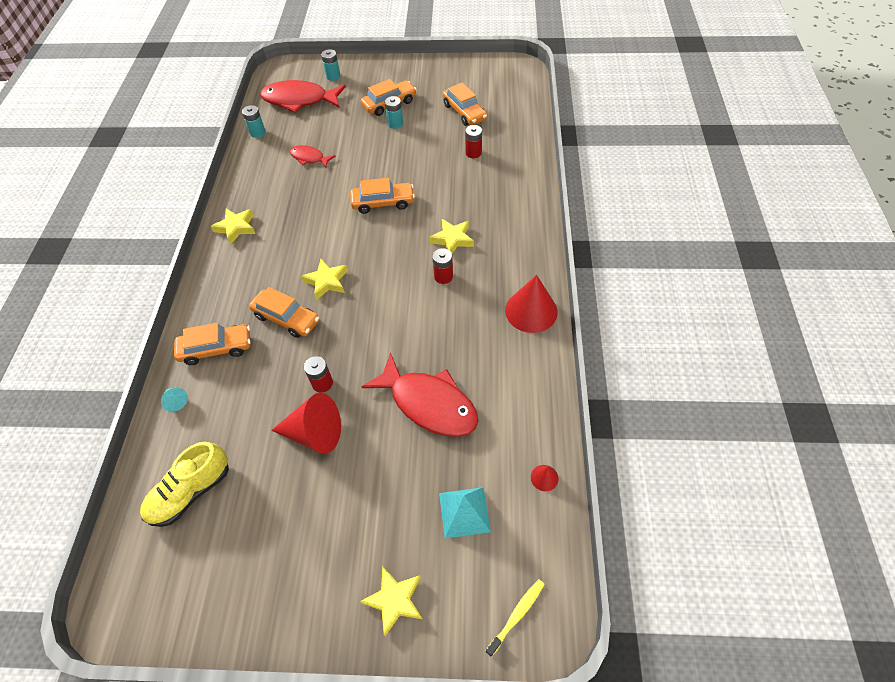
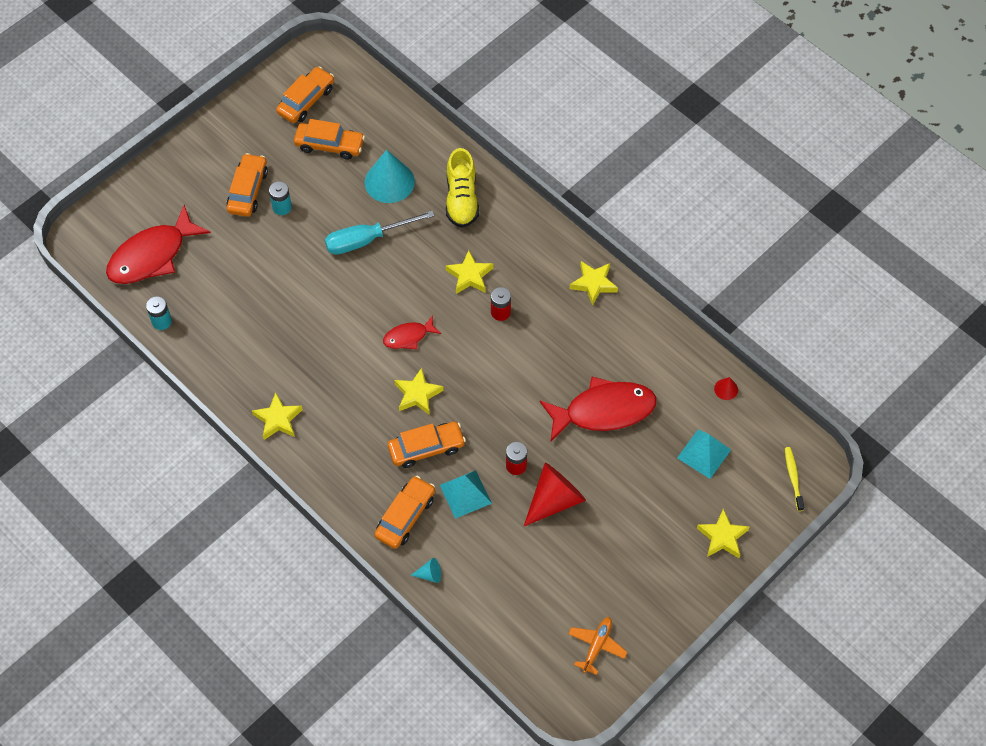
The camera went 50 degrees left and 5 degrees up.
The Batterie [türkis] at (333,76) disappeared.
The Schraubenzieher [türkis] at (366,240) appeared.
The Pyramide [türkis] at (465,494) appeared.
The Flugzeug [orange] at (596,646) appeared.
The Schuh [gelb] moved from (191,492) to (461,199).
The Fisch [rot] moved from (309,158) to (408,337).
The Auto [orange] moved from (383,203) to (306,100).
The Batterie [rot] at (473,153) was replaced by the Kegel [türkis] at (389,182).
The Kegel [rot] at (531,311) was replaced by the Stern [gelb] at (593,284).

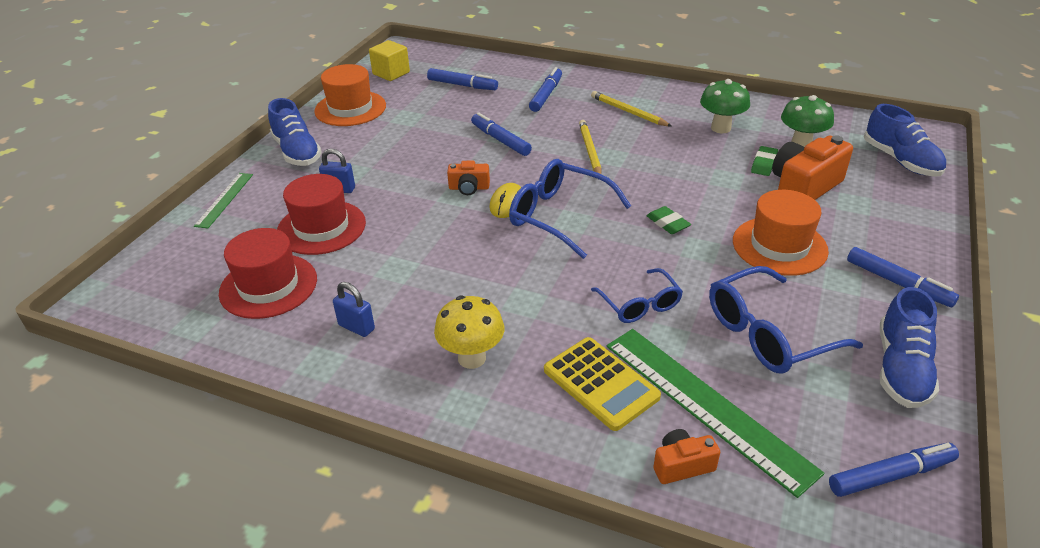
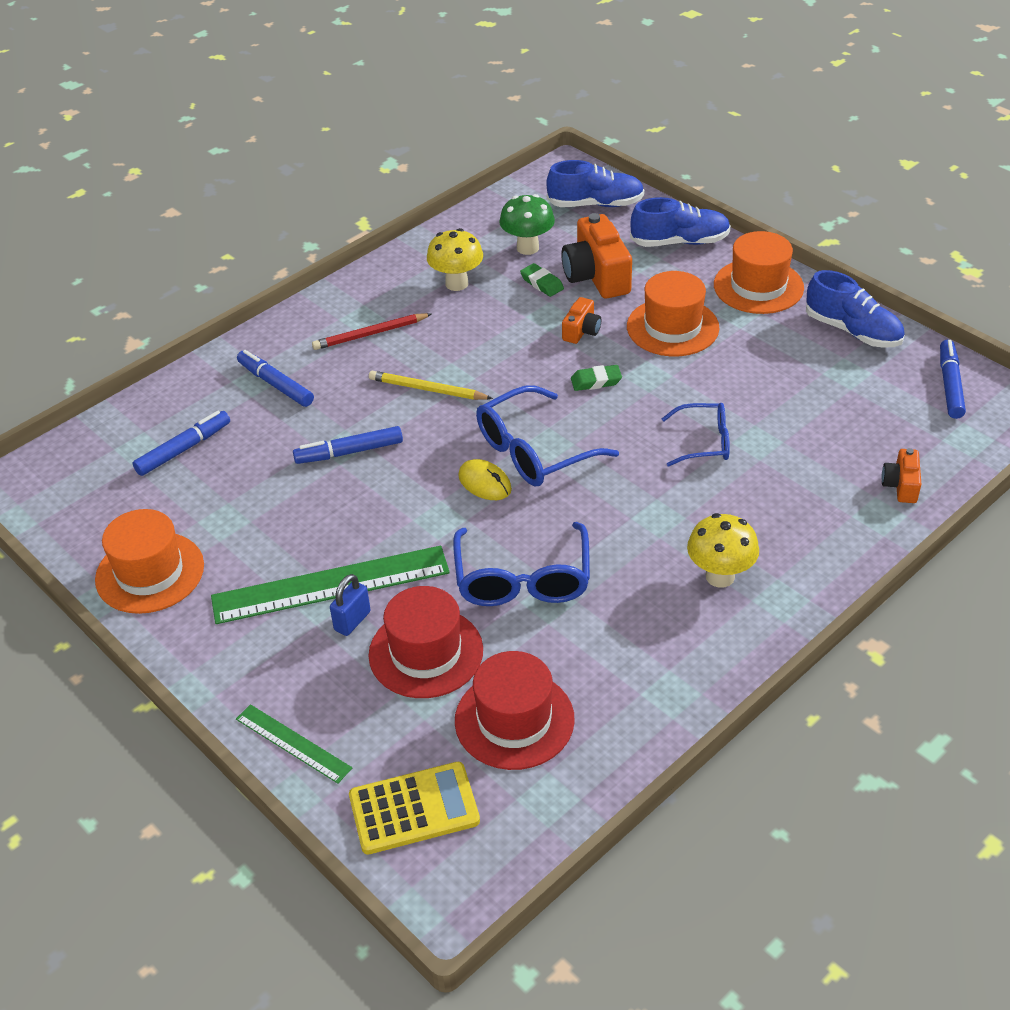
The camera went 65 degrees left and 5 degrees up.
The Vorhängeschloss [blau] at (356,327) disappeared.
The Kubus [gelb] at (391,73) disappeared.
The Schuh [blau] moved from (297,152) to (680,242).
The Kamera [orange] moved from (469,188) to (581,331).
The Taschenrechner [gelb] moved from (601,383) to (414,808).
The Lineal [grün] moved from (706,405) to (330,584).
The Brille [blau] moved from (768,334) to (522,580).
The Filzstift [blau] at (898,283) was replaced by the Hut [orange] at (758,286).
The Bleistift [gelb] at (628,112) became the Bleistift [rot] at (370,334).
The Pilz [grün] at (721,128) became the Pilz [gelb] at (456,284).

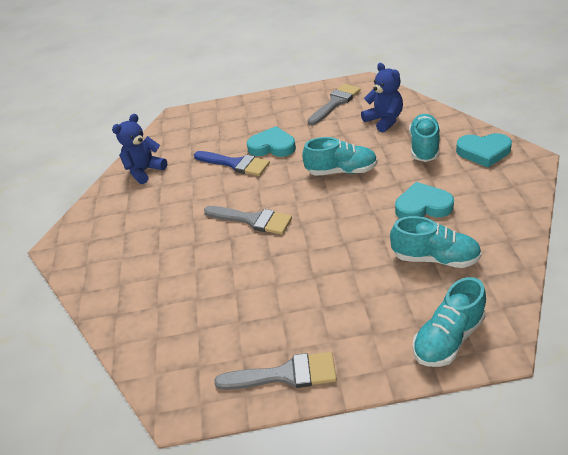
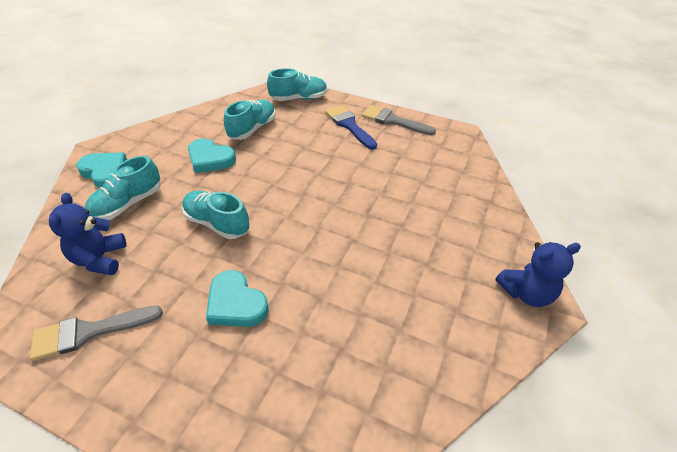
The camera went 155 degrees left and 5 degrees up.
The Pinsel [grau] at (252,220) disappeared.
The Teddybär [blau] moved from (144,171) to (526,293).
The Pinsel [blau] moved from (235,164) to (349,125).
The Schuh [türkis] at (435,258) turned 75 degrees clockwise.

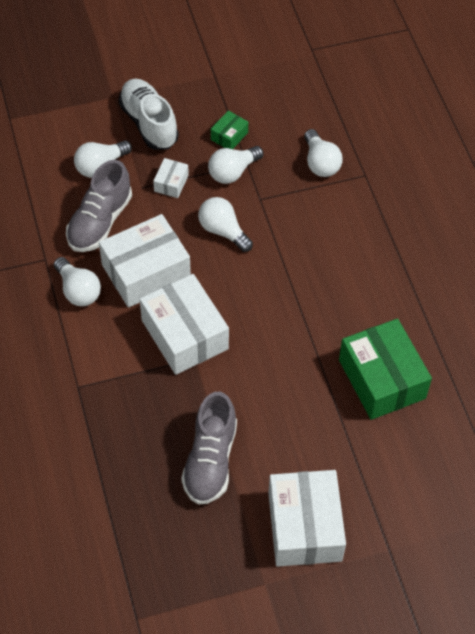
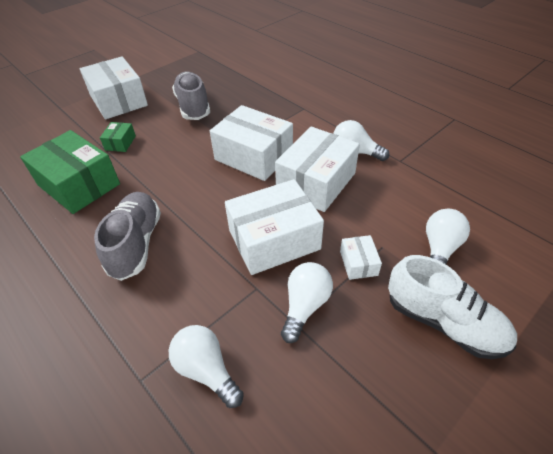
The camera went 155 degrees right and 10 degrees down.
The Schuh [grau] moved from (100,221) to (136,243).
The Schachtel [grün] moved from (229,136) to (120,143).
The Glühbirne [weiß] at (223,231) was replaced by the Schachtel [weiß] at (274,240).

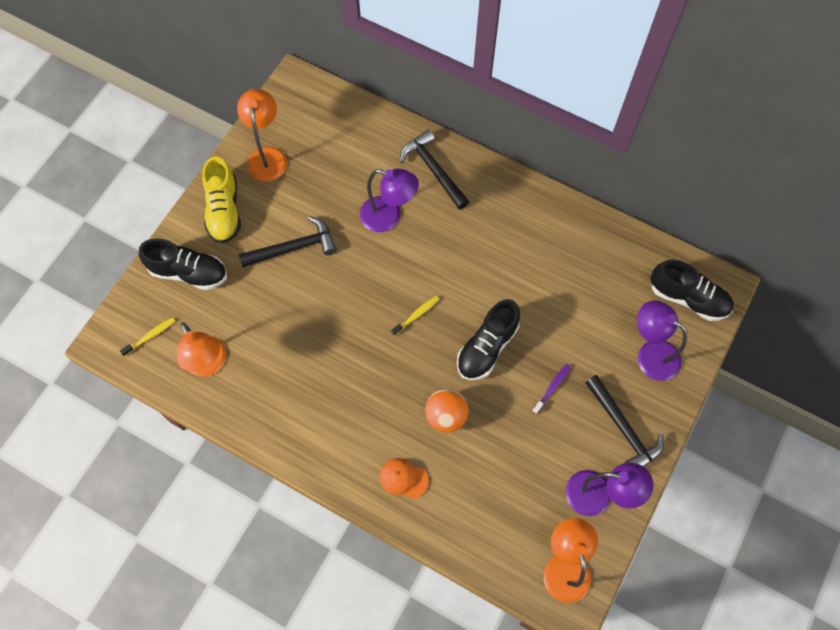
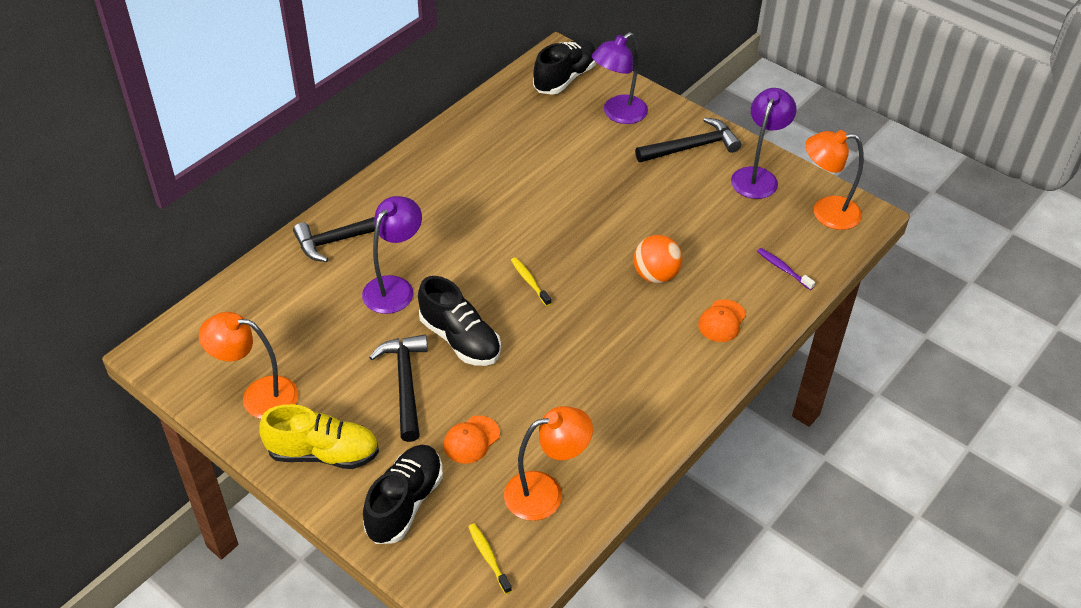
The camera went 80 degrees left and 20 degrees down.
The Kappe [orange] at (471,440) appeared.
The Schuh [schwarz] moved from (487,347) to (460,339).
The Zahnbürste [lila] moved from (552,388) to (783,269).

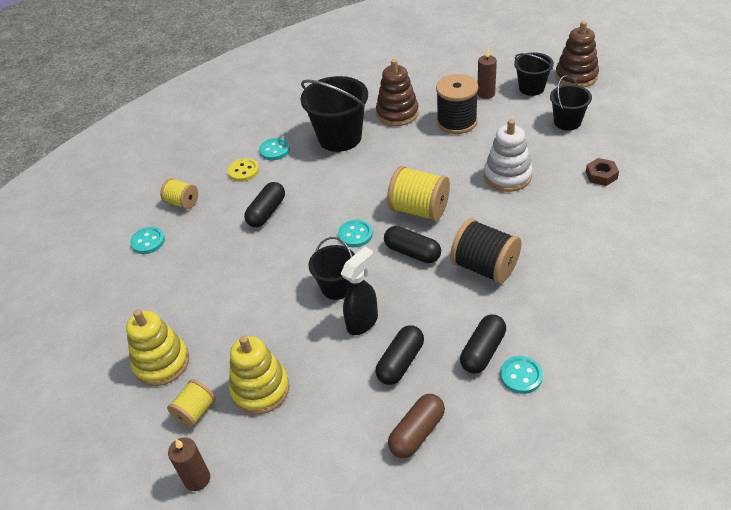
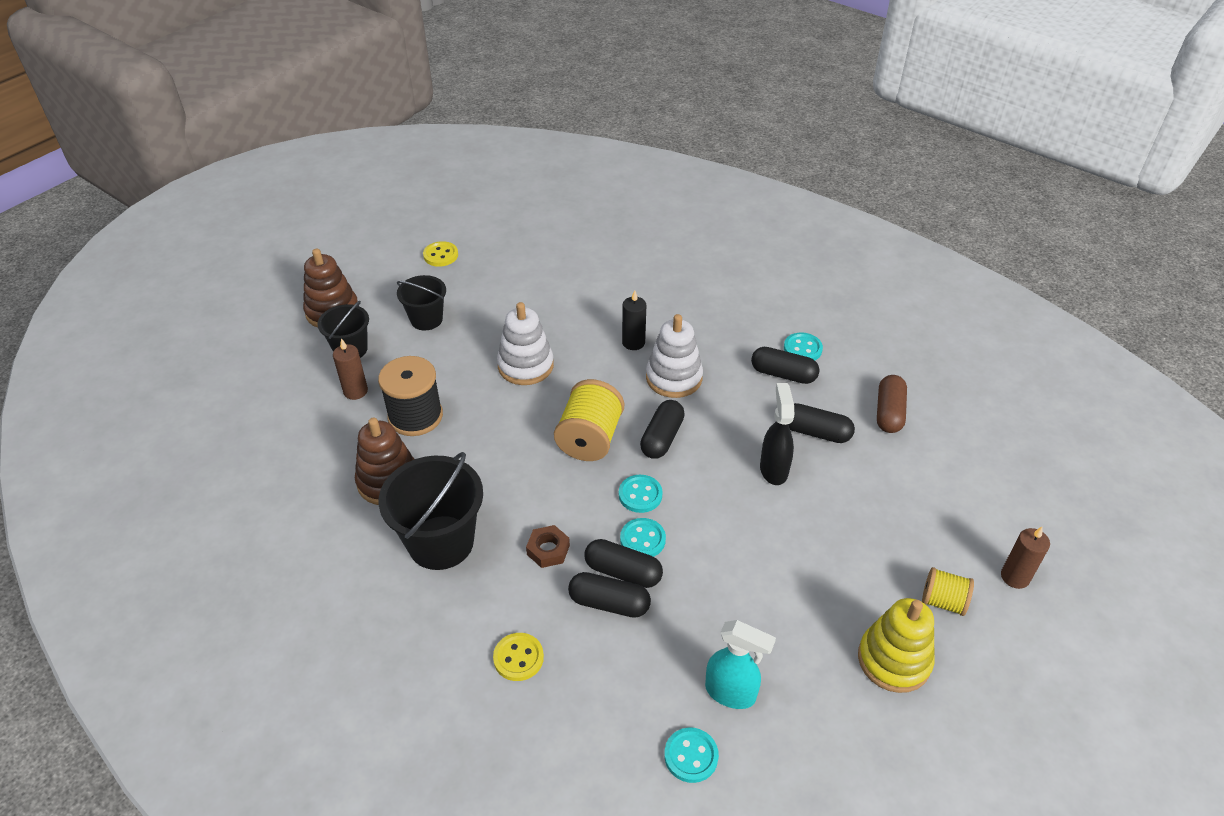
The camera went 105 degrees left and 0 degrees up.
The Garnrolle [gelb] at (182,202) disappeared.
The Stapelspielzeug [gelb] at (260,389) disappeared.
The Eimer [schwarz] at (337,287) disappeared.
The Knopf [gelb] at (441,255) appeared.
The Kapsel [schwarz] at (623,572) appeared.
The Kerze [schwarz] at (633,343) appeared.
The Sprühflasche [türkis] at (731,693) appeared.
The Knopf [türkis] moved from (274,150) to (642,539).
The Sechskantmutter [braun] moved from (601,175) to (548,550).
The Garnrolle [schwarz] at (485,267) was replaced by the Stapelspielzeug [weiß] at (674,378).
The Sprühflasche [schwarz] at (363,322) turned 60 degrees clockwise.
The Kapsel [braun] at (417,432) turned 75 degrees clockwise.

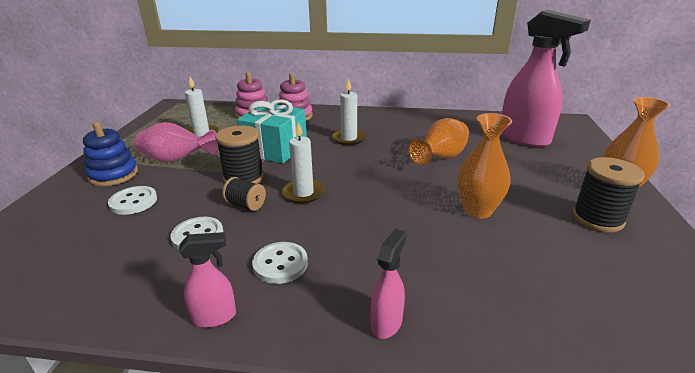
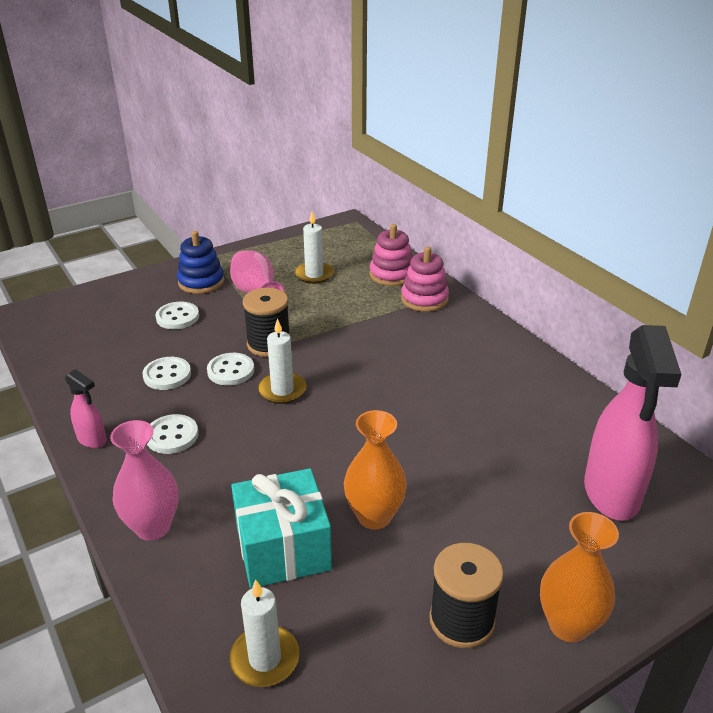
The camera went 50 degrees right and 5 degrees up.
The Vase [orange] at (441,158) disappeared.
The Geschenk [türkis] moved from (275,149) to (283,548).
The Kerze [weiß] moved from (349,138) to (265,658).
The Garnrolle [schwarz] at (245,204) was replaced by the Knopf [weiß] at (231,371).
The Sprühflasche [rosa] at (386,323) was replaced by the Vase [rosa] at (153,527).

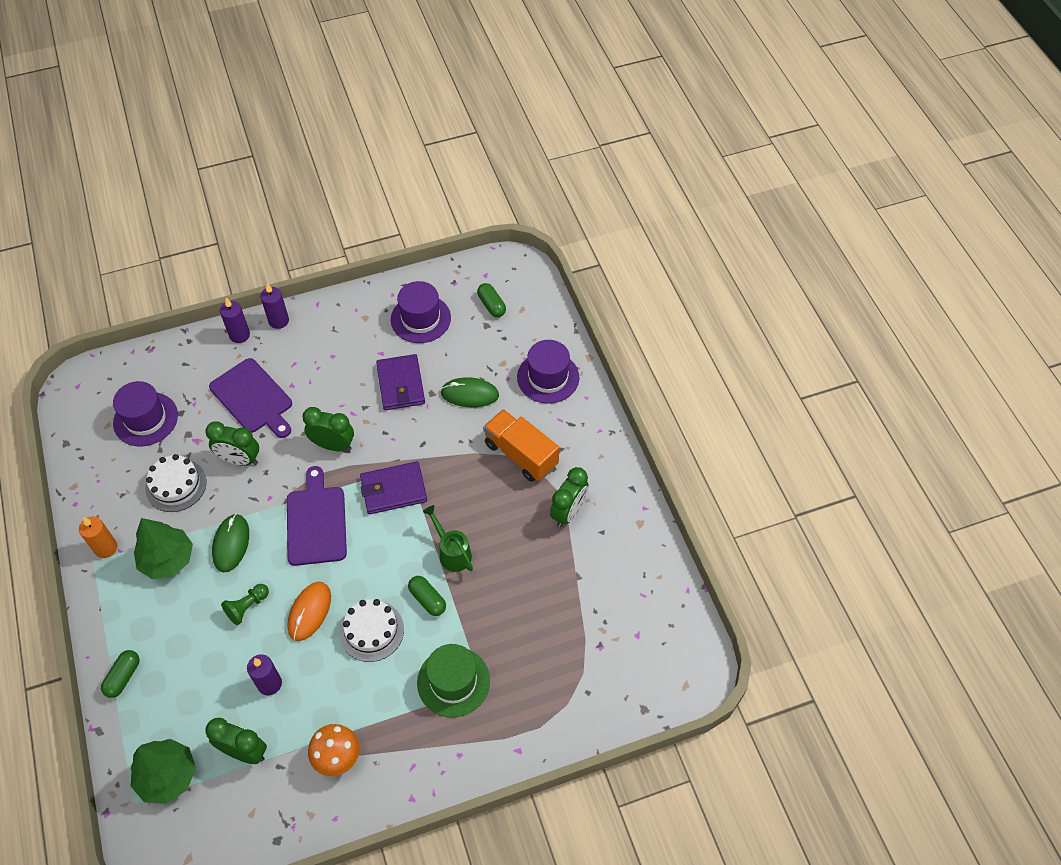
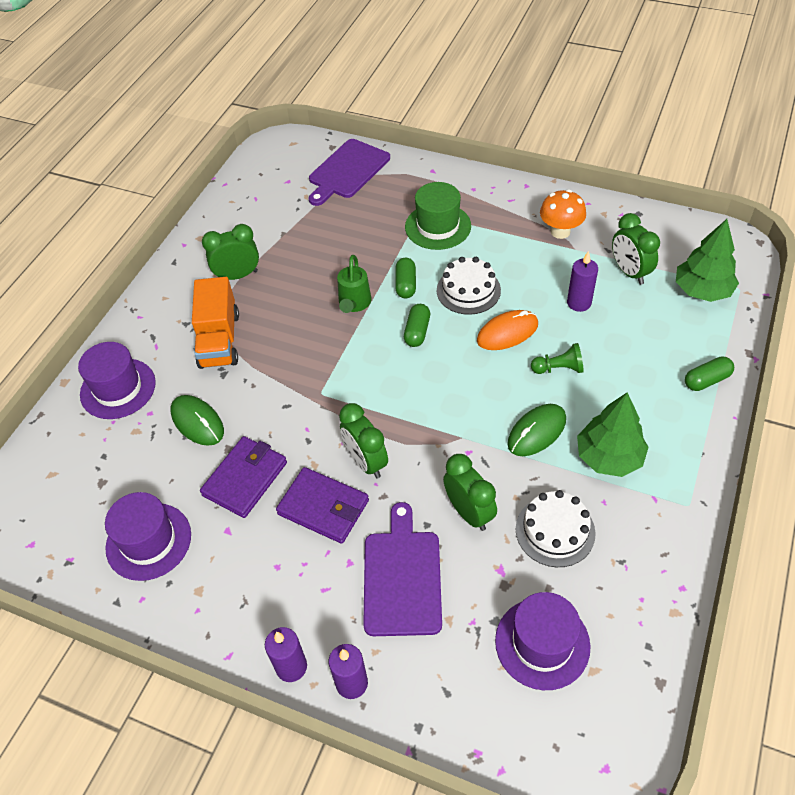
The camera went 135 degrees left and 5 degrees down.
The Kerze [orange] at (106,548) disappeared.
The Schneidebrett [lila] moved from (316,522) to (347,171).
The Geldbörse [lila] moved from (393,490) to (323,507).
The Kapsel [grün] moved from (491,305) to (417,332).

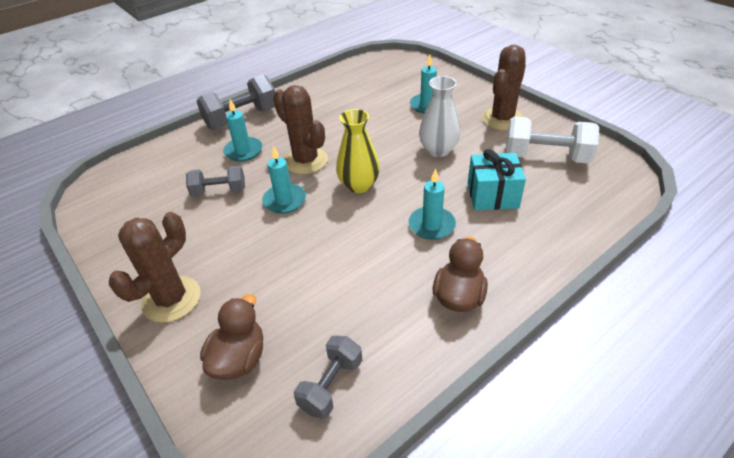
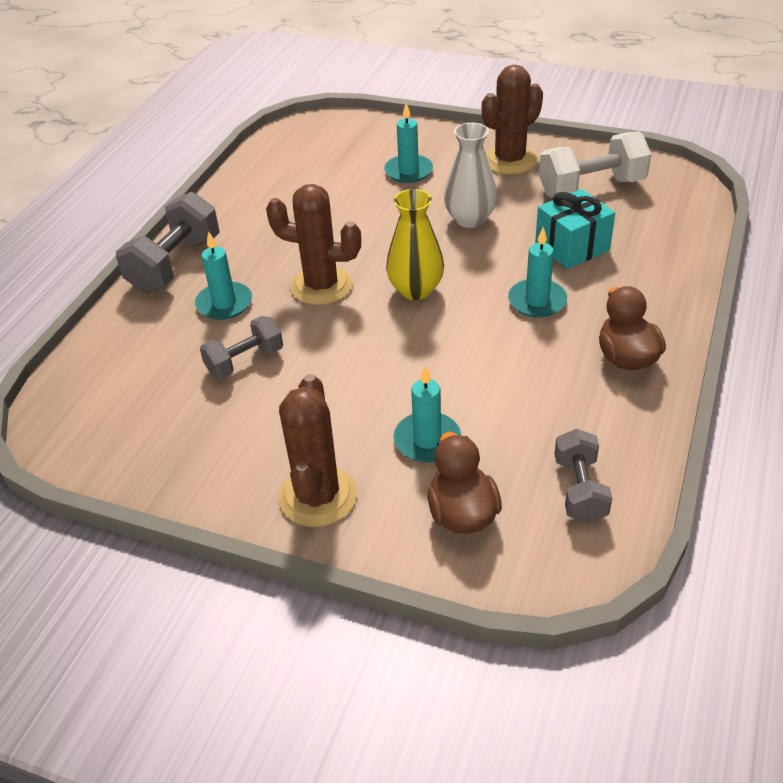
The camera went 30 degrees left and 0 degrees up.
The Kerze [türkis] moved from (284,200) to (427,440).
The Kaktus [braun] at (502,119) turned 45 degrees clockwise.

